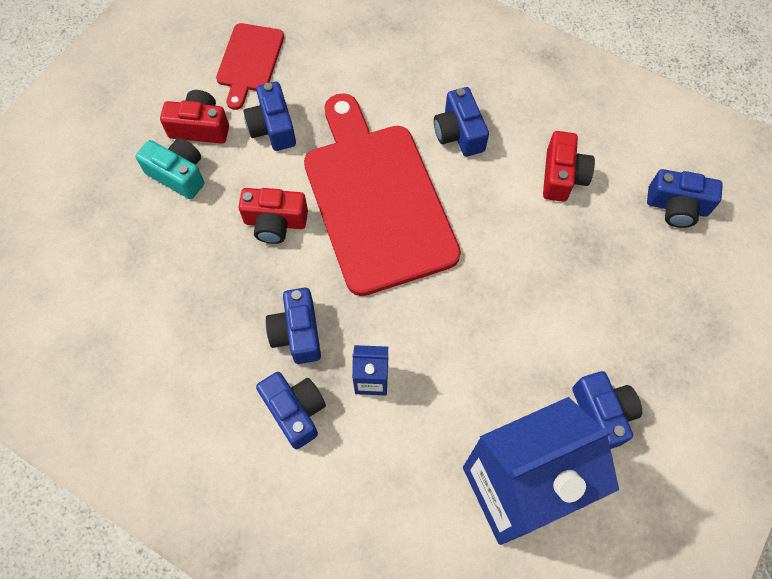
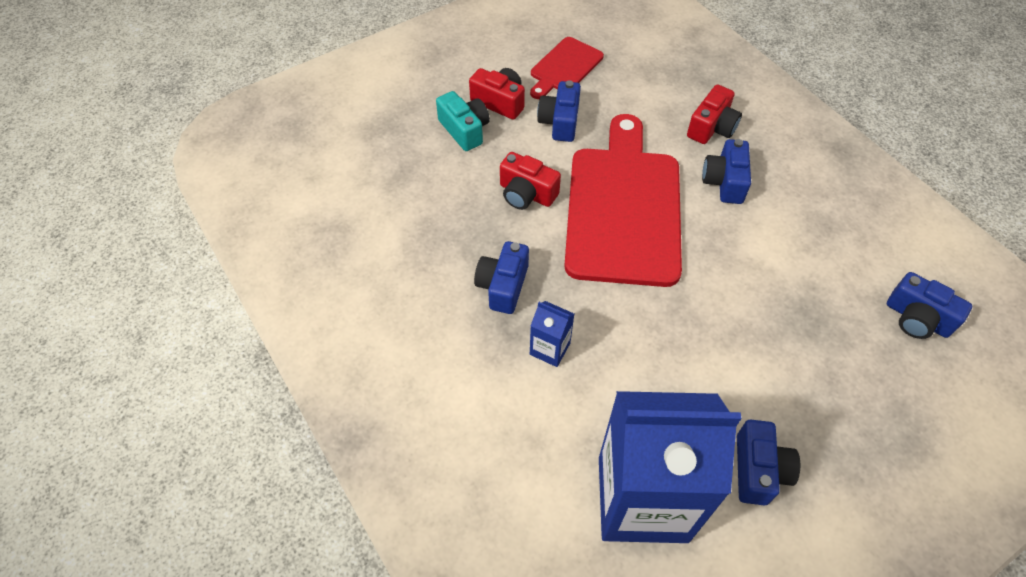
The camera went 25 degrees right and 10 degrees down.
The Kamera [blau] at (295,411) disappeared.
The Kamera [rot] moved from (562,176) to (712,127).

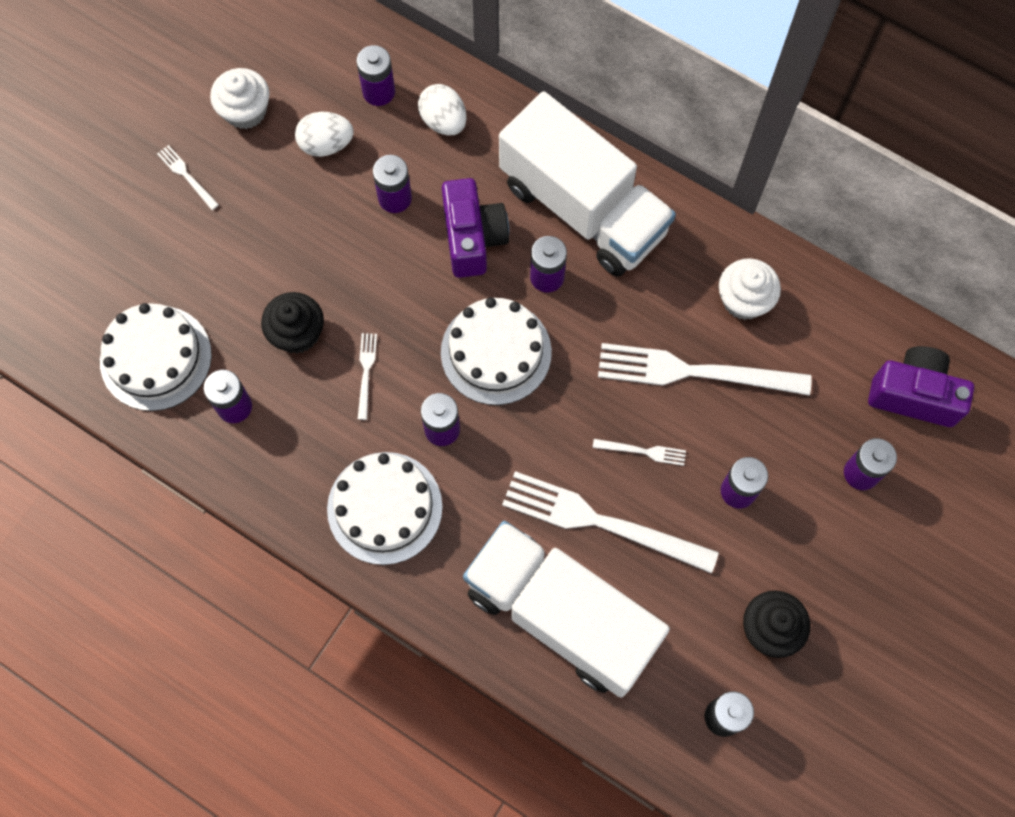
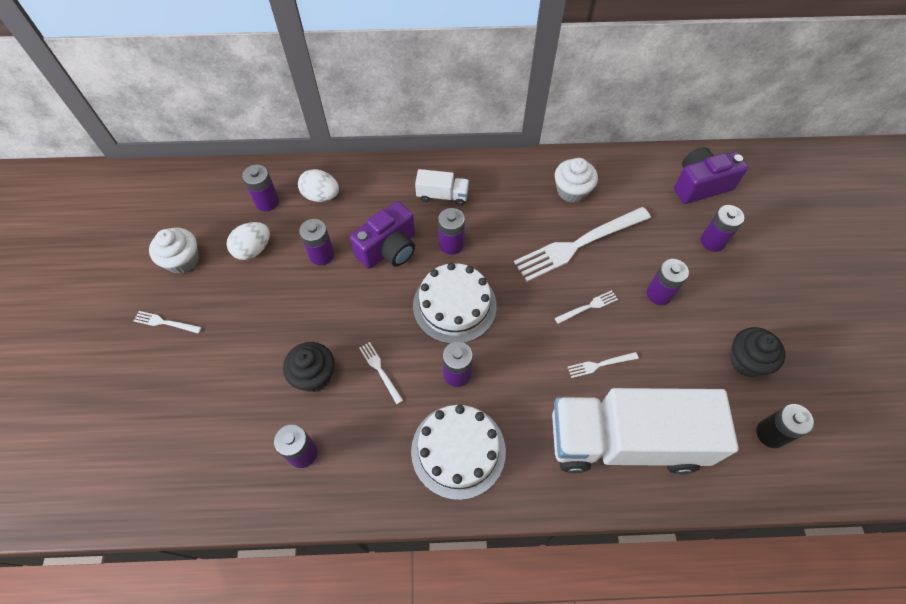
The camera went 35 degrees left and 10 degrees down.
The Kuchen [weiß] at (156,358) disappeared.
The Kamera [lila] at (473,238) turned 90 degrees clockwise.
The Lastwagen [weiß] at (583,208) changed to 0.41 times the size.
The Gabel [weiß] at (602,522) changed to 0.43 times the size.

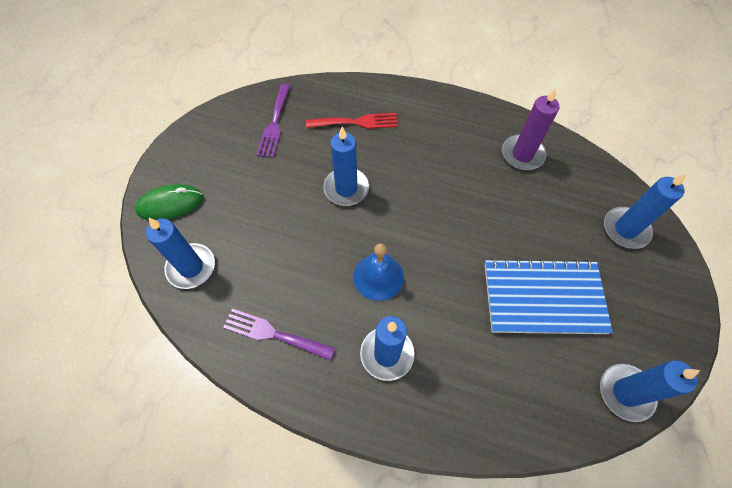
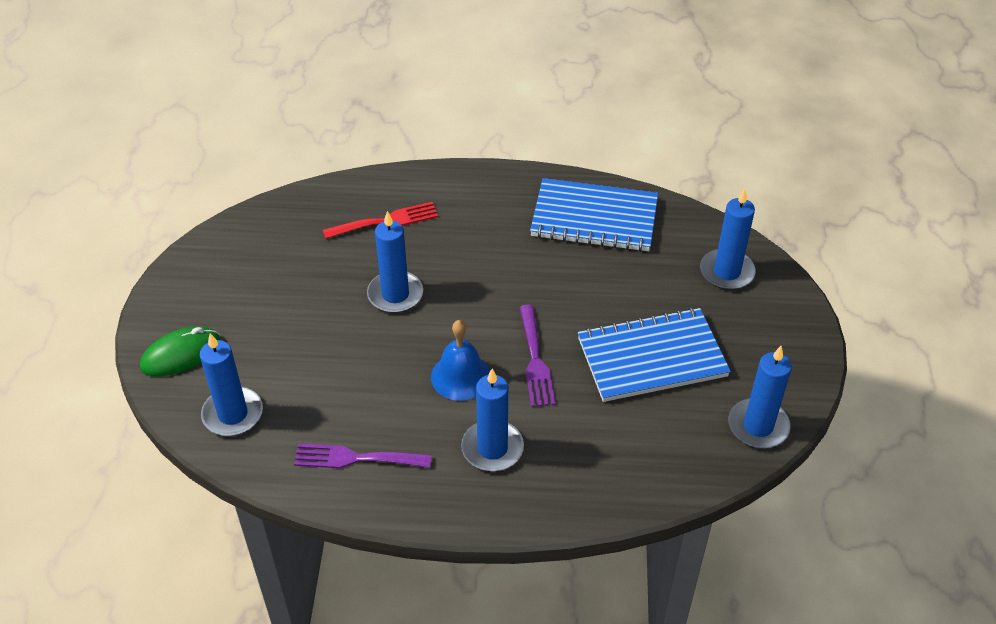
The camera went 15 degrees left and 15 degrees down.
The Gabel [lila] moved from (274,124) to (535,360).
The Kerze [lila] at (522,154) was replaced by the Notizbuch [blau] at (594,218).

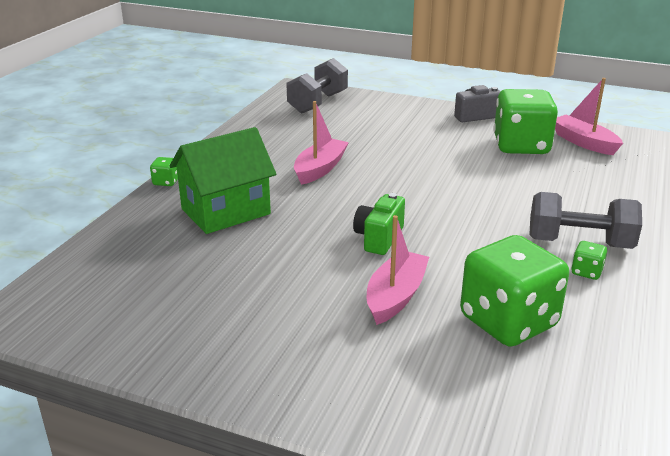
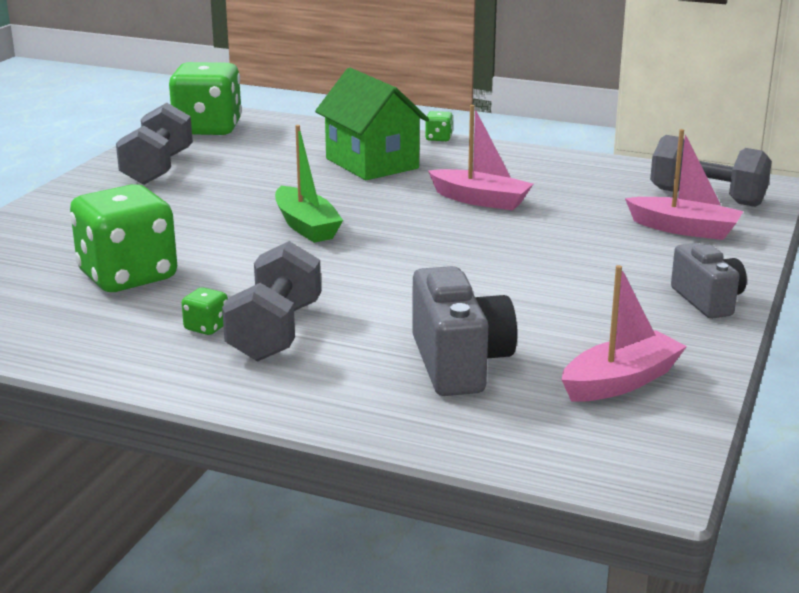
The camera went 90 degrees right and 5 degrees down.
The Hantel [grau] at (158,168) appeared.
The Kamera [grau] at (459,363) appeared.
The Boot [rosa] moved from (395,296) to (684,229).
The Spielwürfel [grün] moved from (521,146) to (208,129).
The Kamera [grün] at (379,238) was replaced by the Boot [grün] at (306,226).

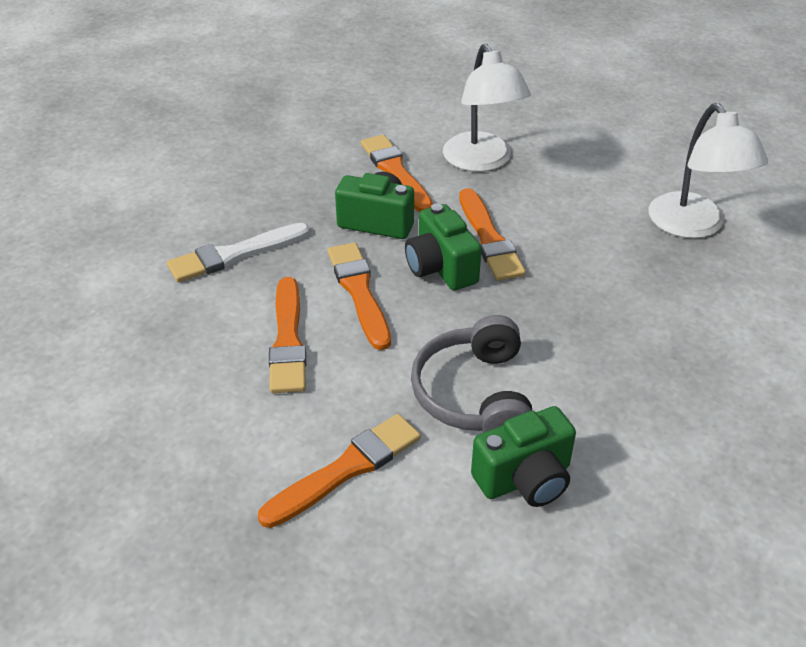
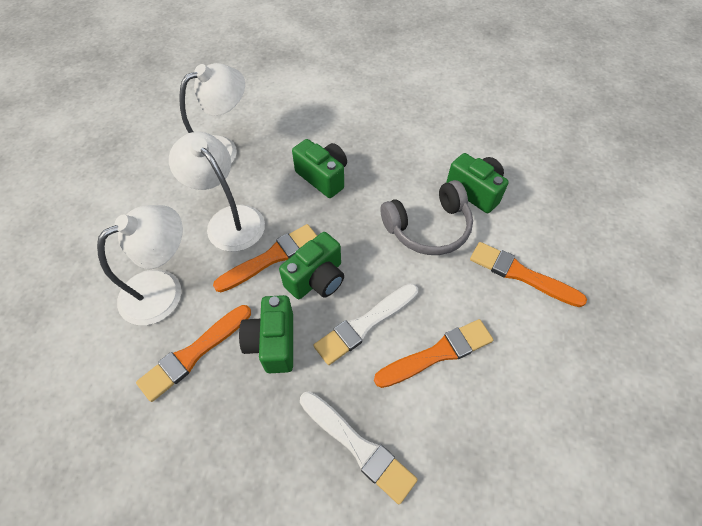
The camera went 110 degrees left and 15 degrees up.
The Lampe [weiß] at (229,220) appeared.
The Kamera [grün] at (323,177) appeared.
The Pinsel [orange] at (359,292) became the Pinsel [weiß] at (365,324).

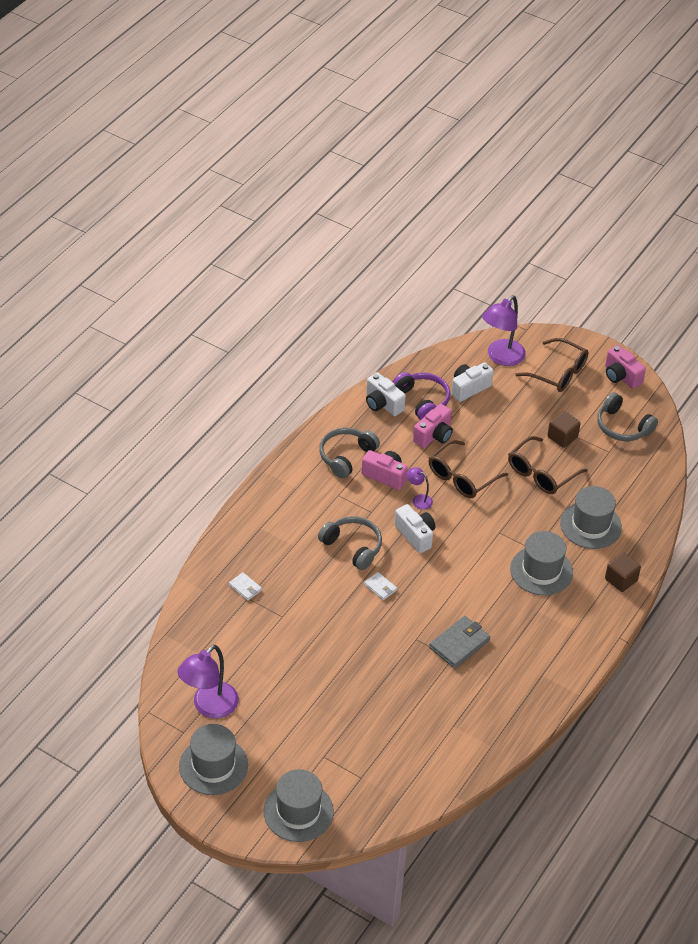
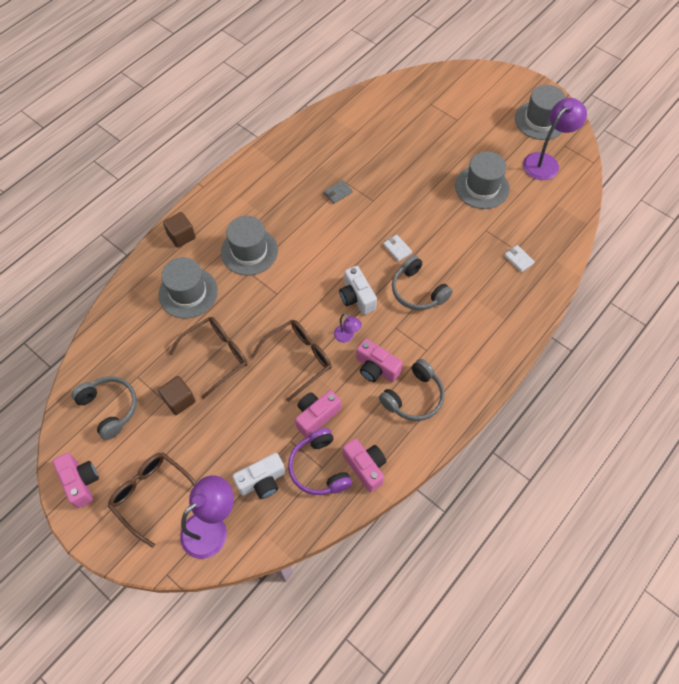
The camera went 170 degrees left and 15 degrees up.
The Hut [grau] moved from (298,811) to (482,187).
The Kamera [weiß] at (382,404) became the Kamera [rosa] at (365,467).
The Geldbörse [grau] at (459,644) changed to 0.56 times the size.

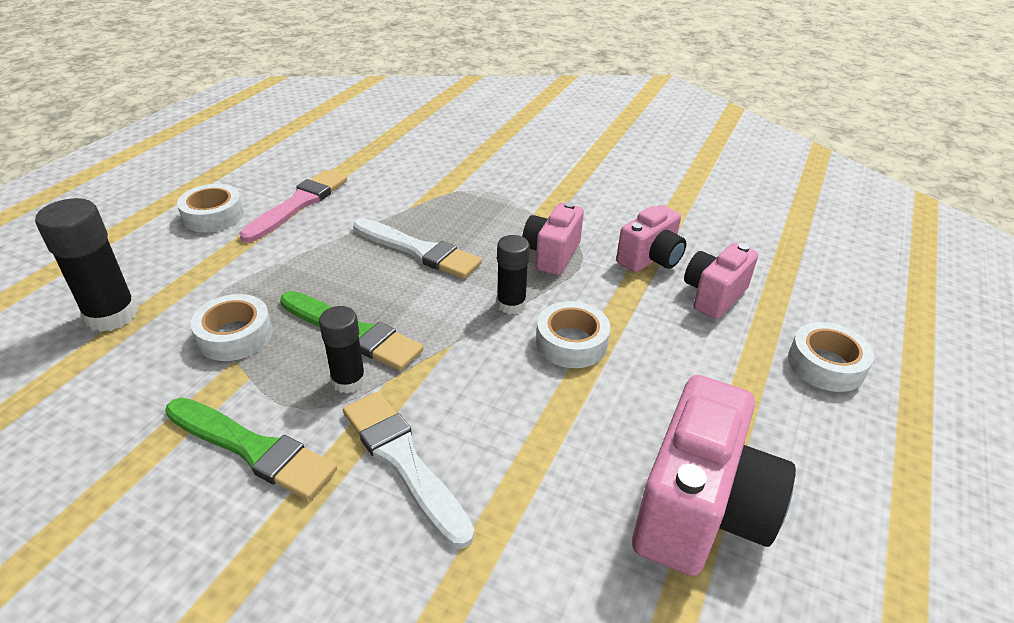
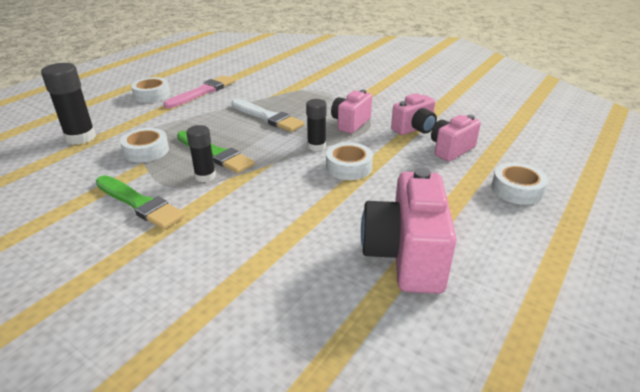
The camera went 10 degrees right and 5 degrees down.
The Pinsel [weiß] at (403,461) disappeared.
The Kamera [rosa] at (700,510) turned 150 degrees clockwise.

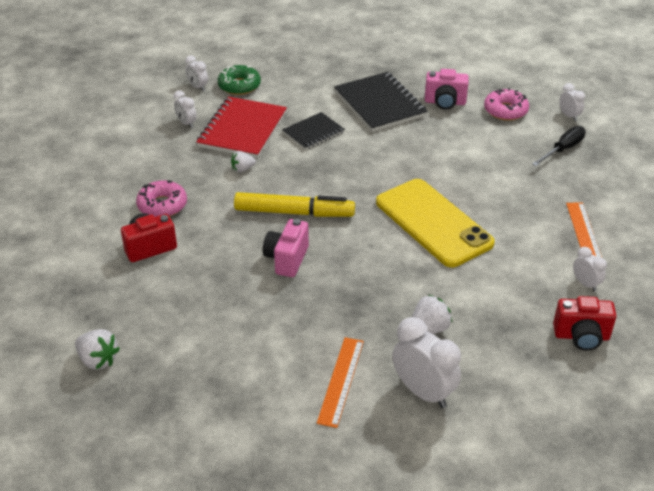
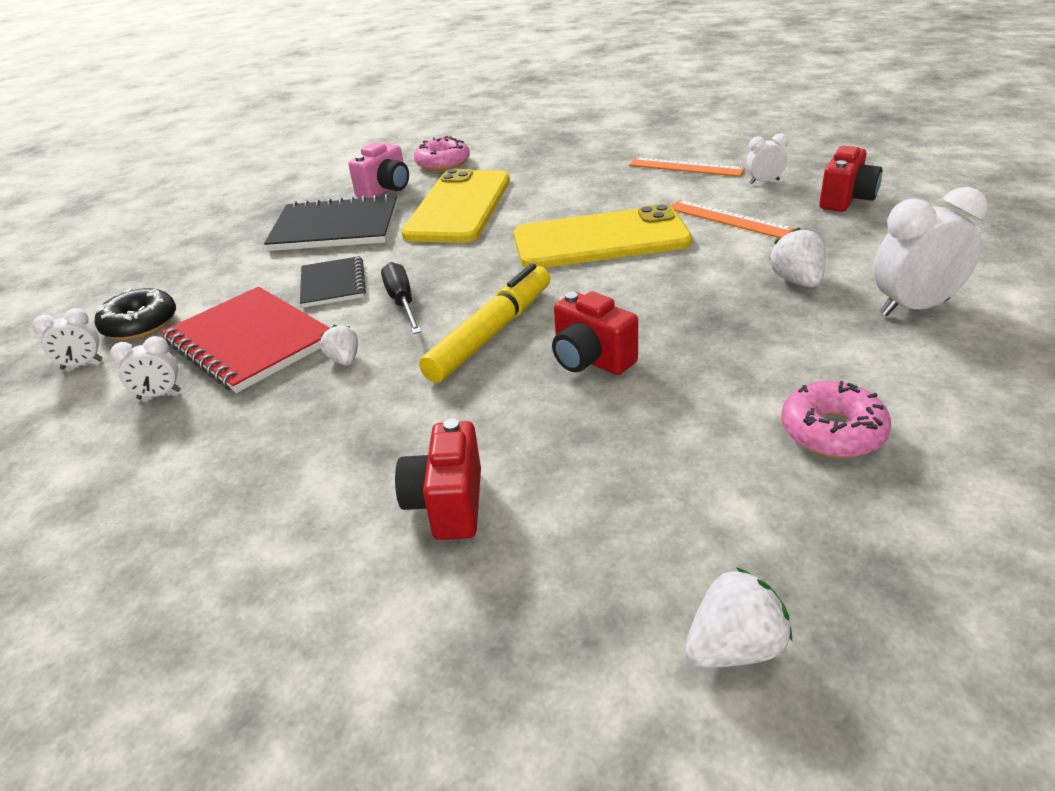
The camera went 60 degrees left and 5 degrees down.
The Wecker [weiß] at (569,116) disappeared.
The Handy [gelb] at (459,207) appeared.
The Donut [rosa] moved from (162,205) to (832,431).
The Lineal [orange] moved from (341,381) to (728,219).
The Schraubenzieher [schwarz] moved from (563,149) to (402,302).
The Donut [grün] at (239,86) became the Donut [schwarz] at (140,324).
The Kamera [rosa] at (287,259) became the Kamera [rot] at (591,360).
The Erdbeere [weiß] at (242,169) turned 150 degrees clockwise.

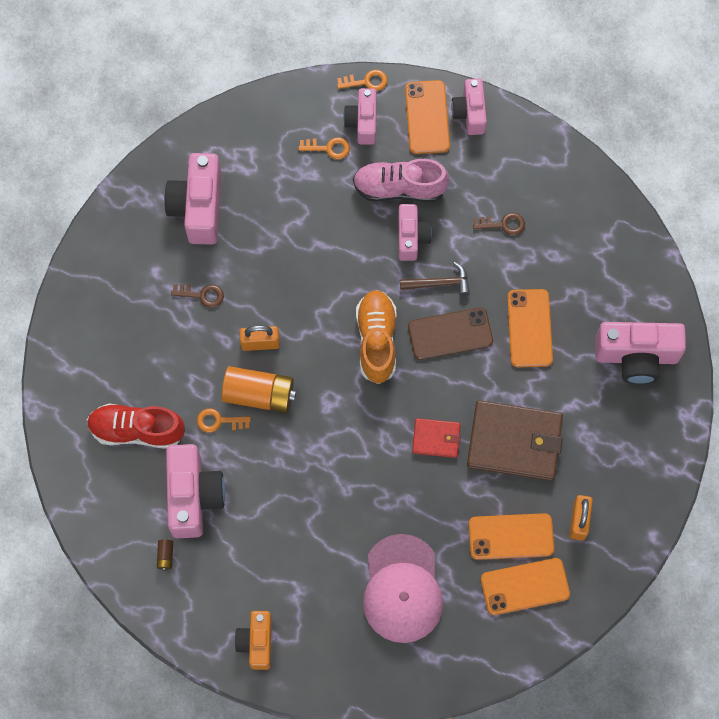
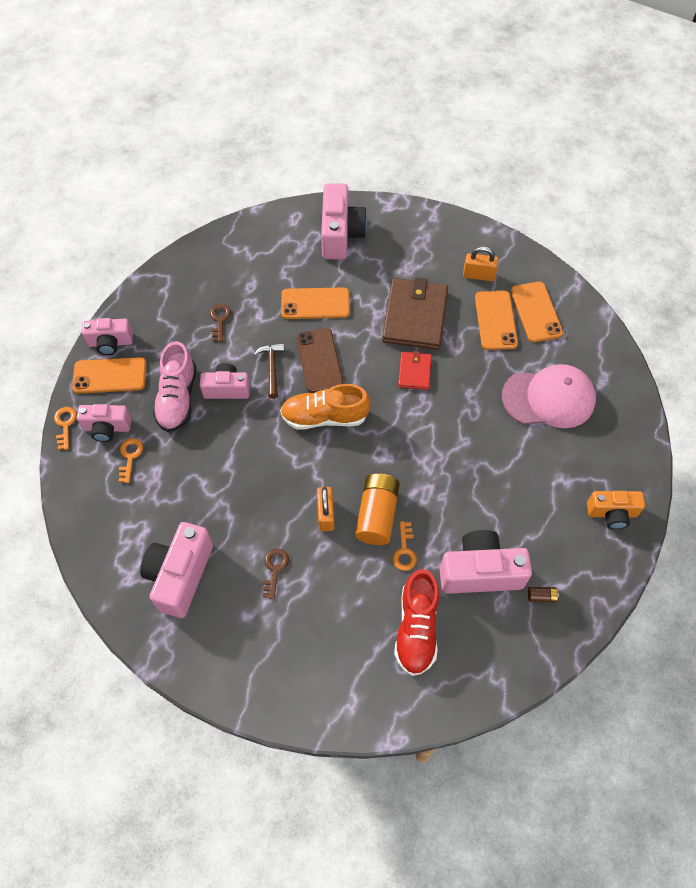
The camera went 90 degrees left and 10 degrees down.
The Kamera [rosa] at (198,207) turned 105 degrees clockwise.

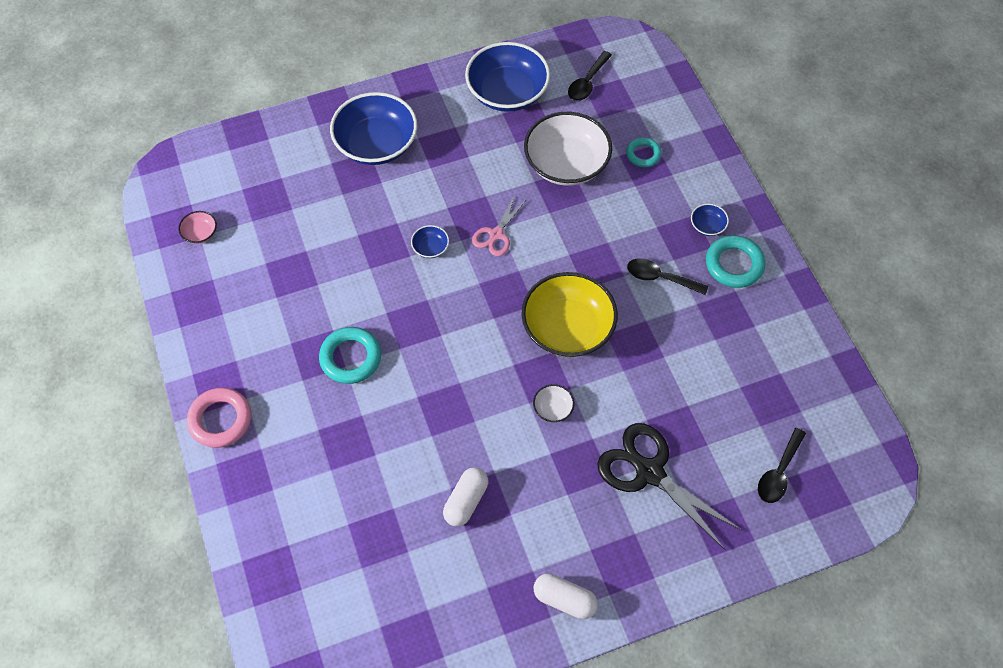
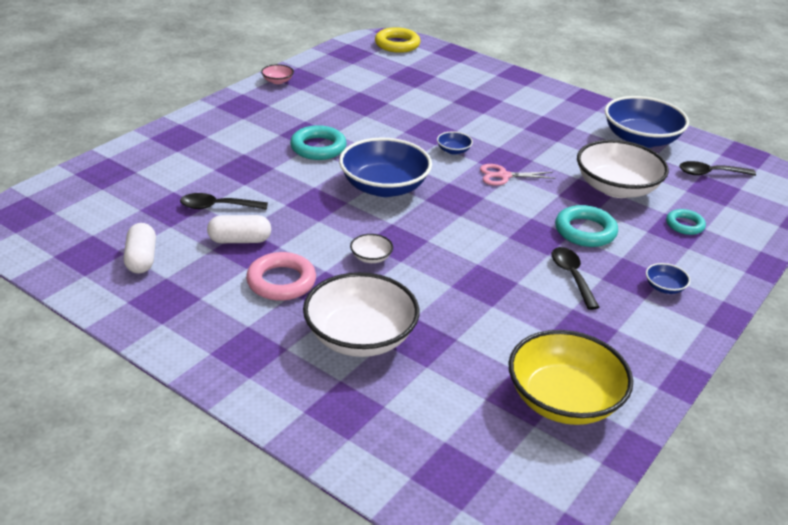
The camera went 55 degrees right and 25 degrees down.
The Ring [gelb] at (397,44) appeared.
The Schüssel [rosa] moved from (200,233) to (277,81).
The Ring [rosa] moved from (220,420) to (281,281).
The Schüssel [blau] moved from (376,144) to (384,187).
The Schüssel [gelb] moved from (567,328) to (563,400).
The Kapsel [weiß] moved from (564,599) to (141,259).
The Ring [türkis] moved from (734,264) to (585,231).
The Löffel [schwarz] moved from (779,473) to (217,207).
The Schere [schwarz] at (649,472) was replaced by the Schüssel [weiß] at (360,337).

